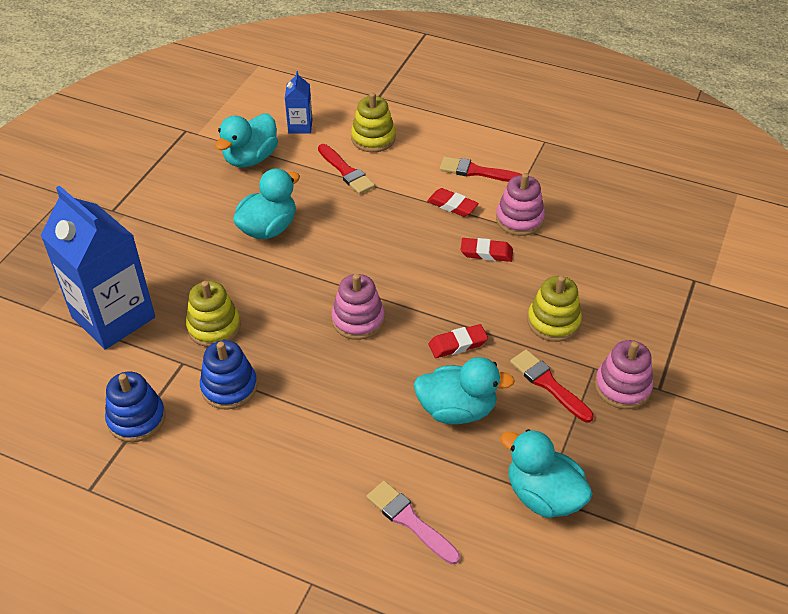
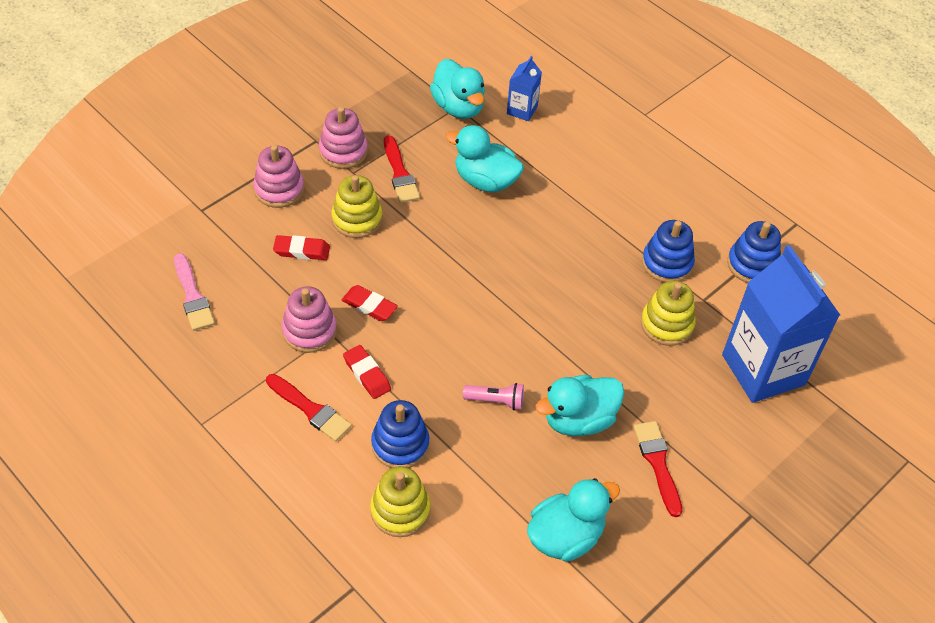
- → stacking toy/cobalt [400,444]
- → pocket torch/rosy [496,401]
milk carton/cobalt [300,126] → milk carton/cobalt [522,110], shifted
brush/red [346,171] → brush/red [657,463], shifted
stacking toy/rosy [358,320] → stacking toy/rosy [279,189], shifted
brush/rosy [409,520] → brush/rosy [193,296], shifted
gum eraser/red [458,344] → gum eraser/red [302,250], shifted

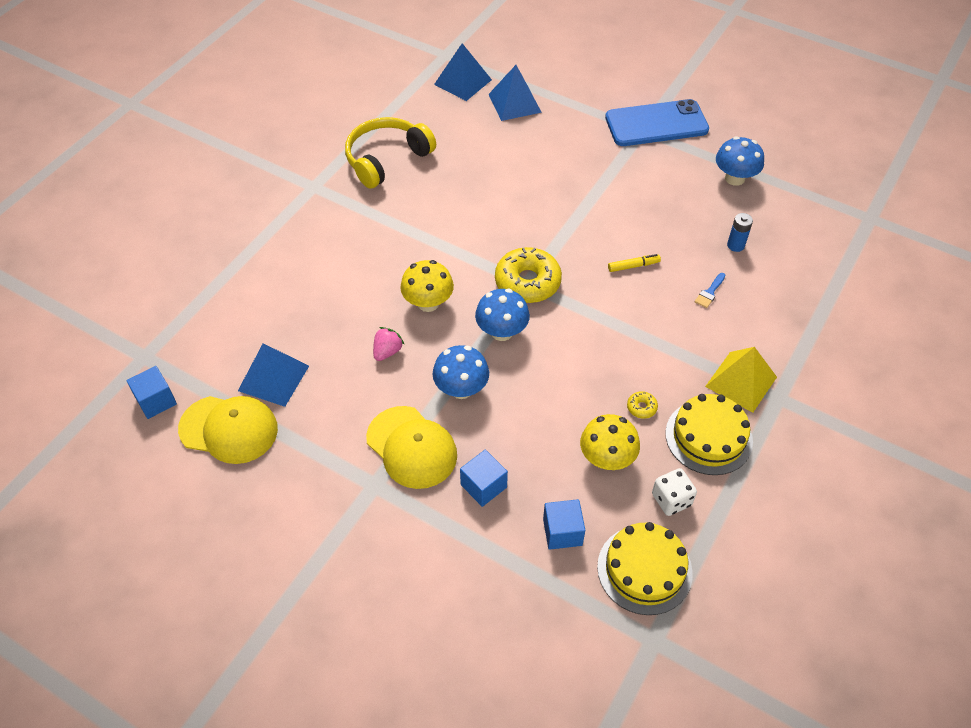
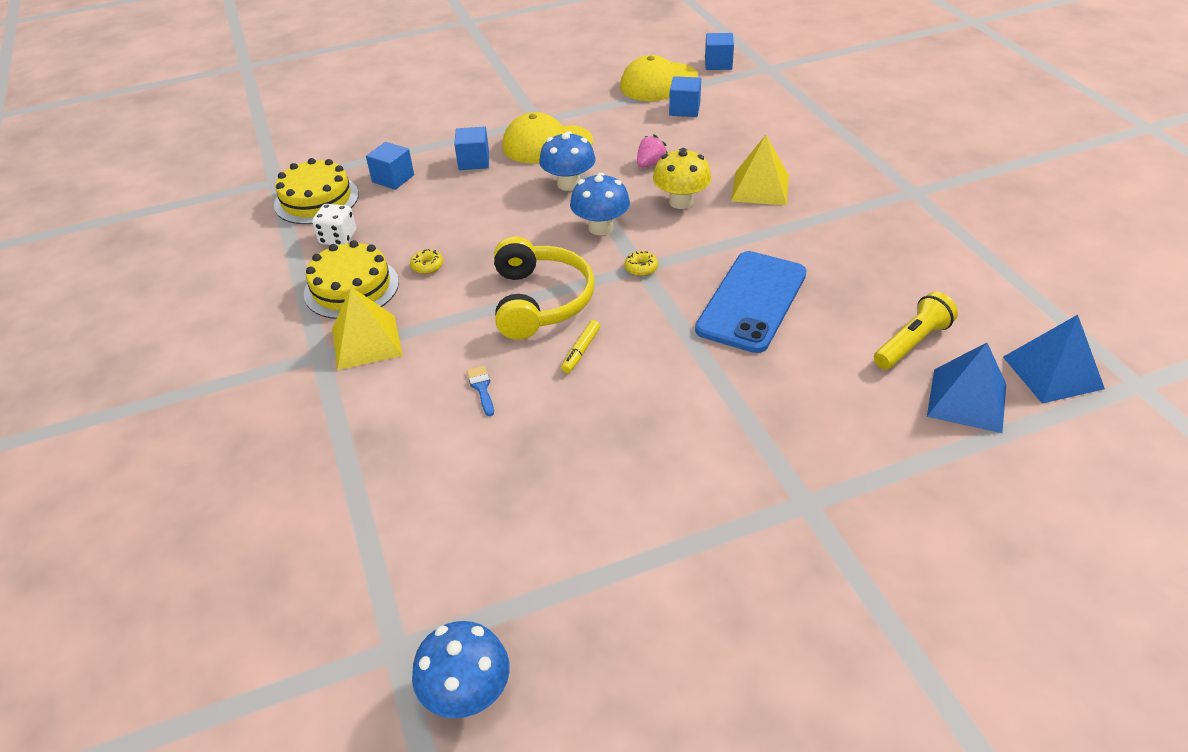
fungus/golden [607,458] → -
battery/cobalt [735,245] → -
- → pyramid shape/golden [760,188]
- → pocket torch/golden [912,343]
over-ear headphones/golden [386,159] → over-ear headphones/golden [540,301], shifted
mobile phone/cobalt [656,124] → mobile phone/cobalt [751,301], shifted
fungus/cobalt [734,178] → fungus/cobalt [467,694], shifted
pyramid shape/cobalt [273,378] → solid cube/cobalt [684,109]
berry/rosy [387,351] → berry/rosy [650,164], 120 degrees counterclockwise
glazed donut/golden [527,282] → glazed donut/golden [641,268], x0.42

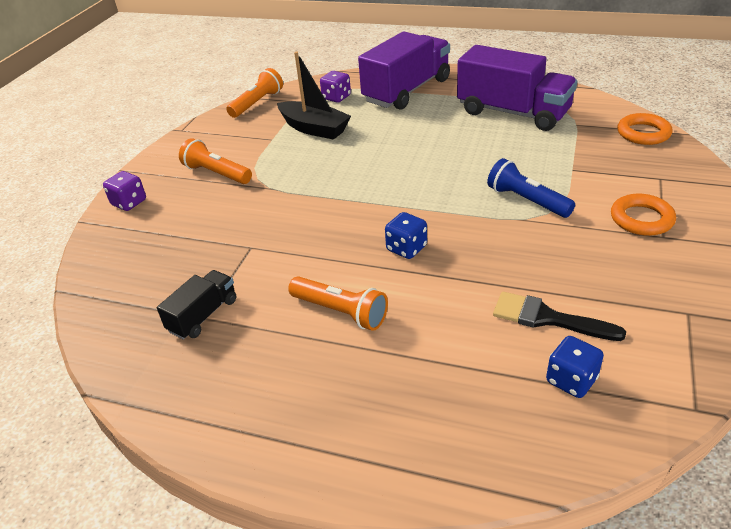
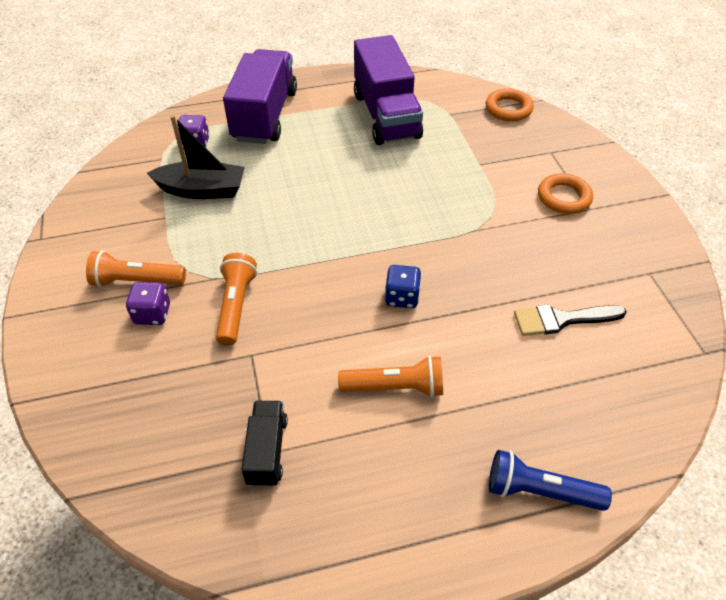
game die/cobalt [571,380] → -
game die/royal purple [129,203] → game die/royal purple [152,314], shifted
pocket torch/orange-coloured [257,103] → pocket torch/orange-coloured [236,306], shifted
pocket torch/cobalt [526,200] → pocket torch/cobalt [540,491], shifted
lorry/royal purple [513,112] → lorry/royal purple [386,115], 75 degrees clockwise

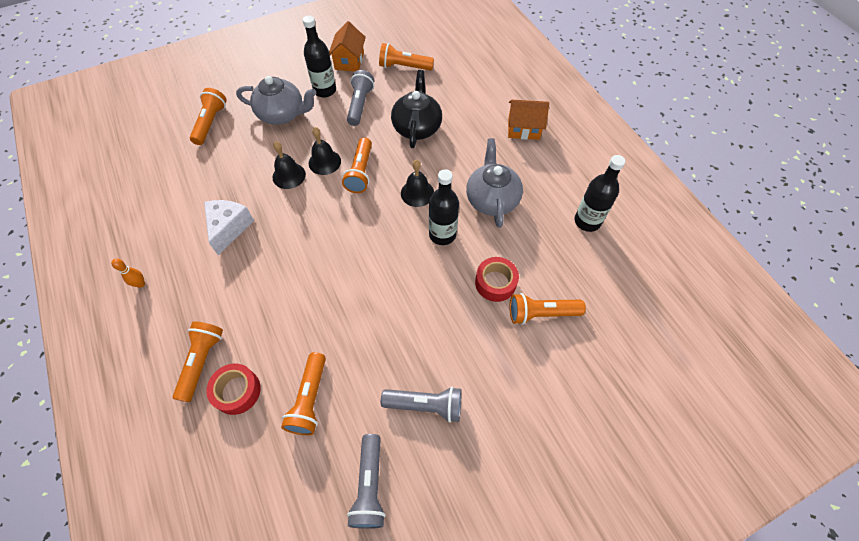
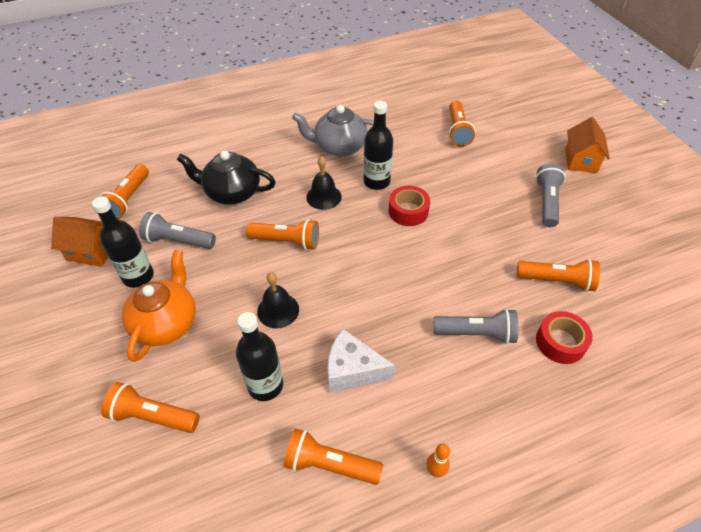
hand bell/black [324,162] → -
pocket torch/orange-coloured [202,361] → pocket torch/orange-coloured [329,464], shifted
pocket torch/ash-grey [370,486] → pocket torch/ash-grey [476,333], shifted
sticky tape/red [495,283] → sticky tape/red [408,211], shifted
house/orange-coloured [523,129] → house/orange-coloured [580,160], shifted
bottle/black [587,221] → bottle/black [265,385], shifted
tea pot/ash-grey [282,114] → tea pot/orange-coloured [166,323]

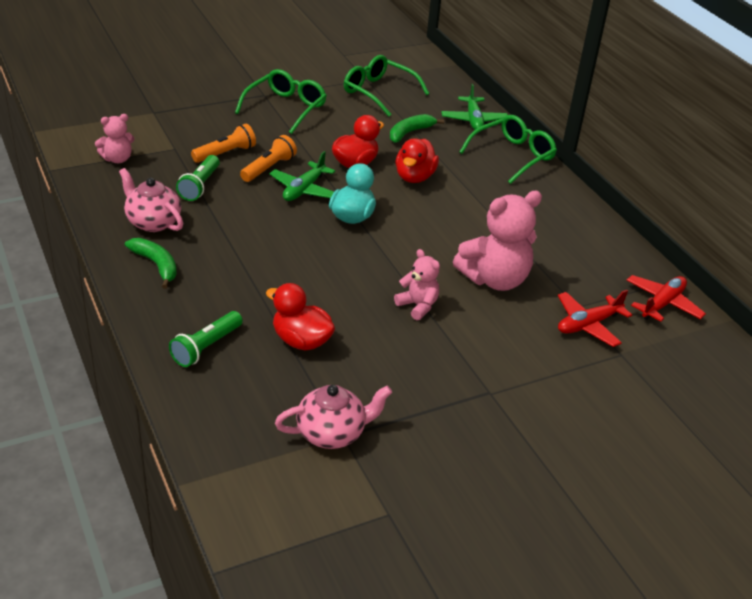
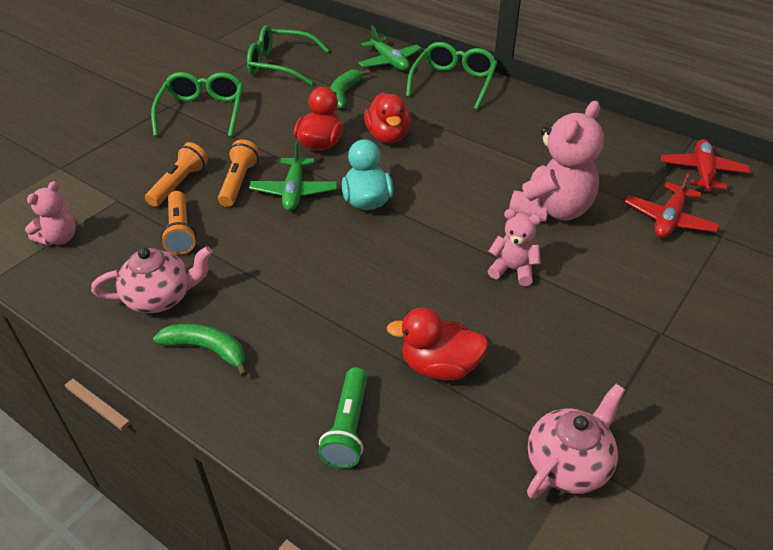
pocket torch/green [200,186] → pocket torch/orange-coloured [180,232]
tea pot/rosy [153,222] → tea pot/rosy [161,297], 150 degrees clockwise

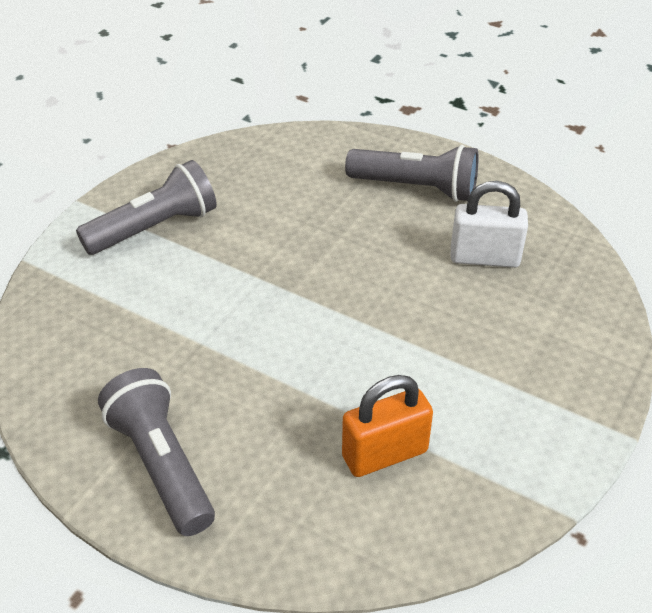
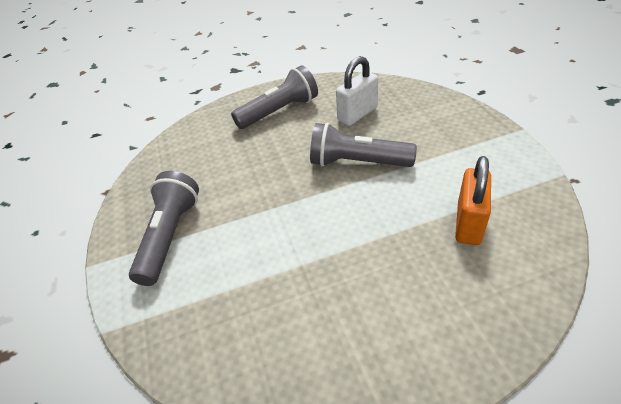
pocket torch/ash-grey [161,464] → pocket torch/ash-grey [357,163], shifted

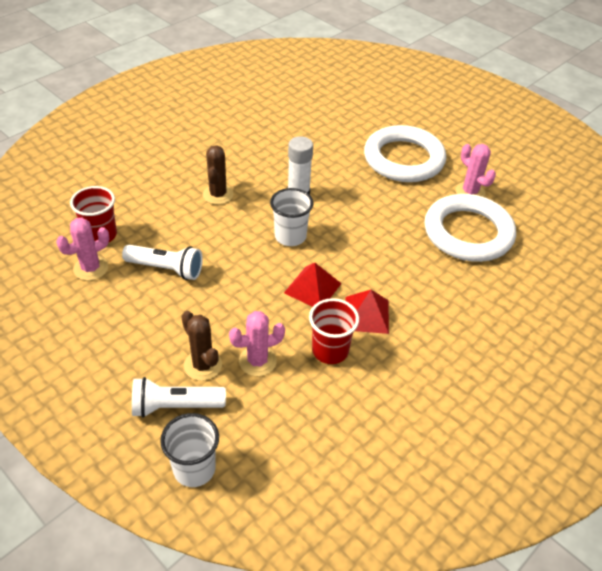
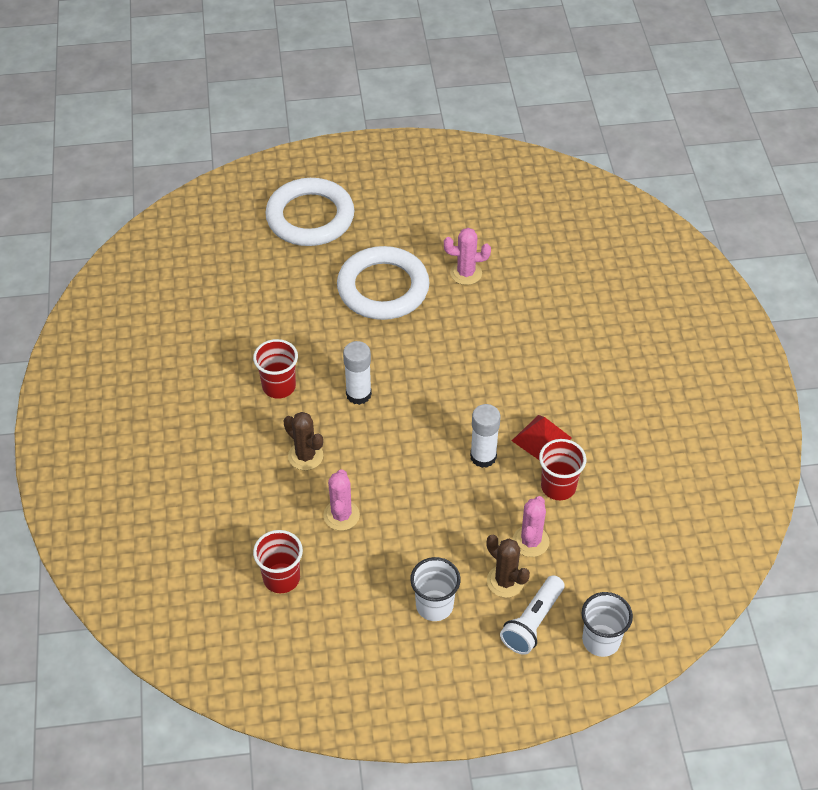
pocket torch/snow-white [166,269] → -
- → beaker/red [279,386]
saguaro cactus/rosy [91,268] → saguaro cactus/rosy [341,515], shifted
beaker/snow-white [290,236] → beaker/snow-white [434,605], shifted
ring/snow-white [468,233] → ring/snow-white [310,217], shifted
pyramid shape/red [312,288] → stick of glue/snow-white [483,457]
saguaro cactus/russet [203,365] → saguaro cactus/russet [505,581], 45 degrees clockwise

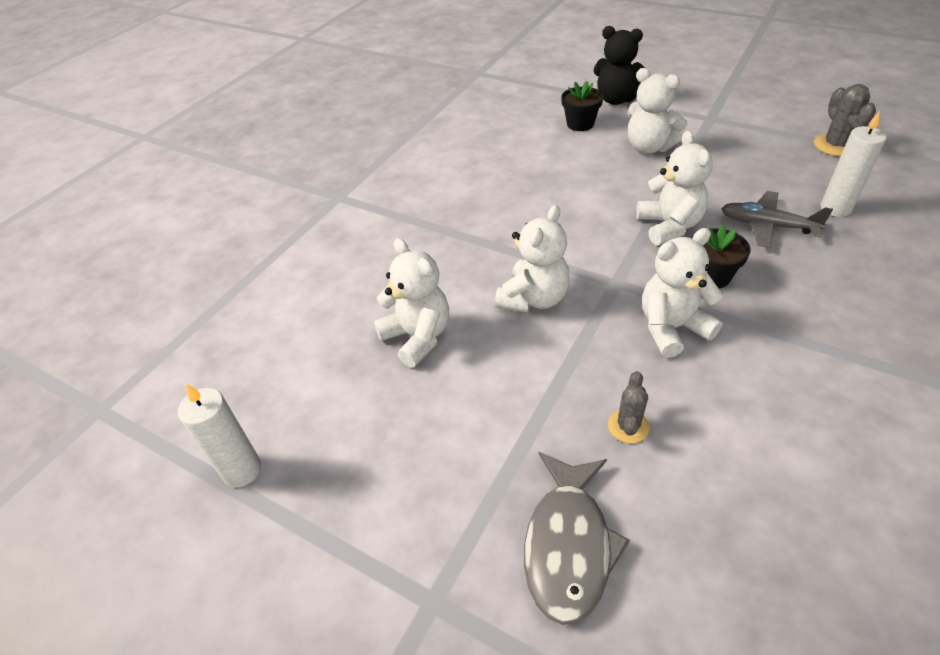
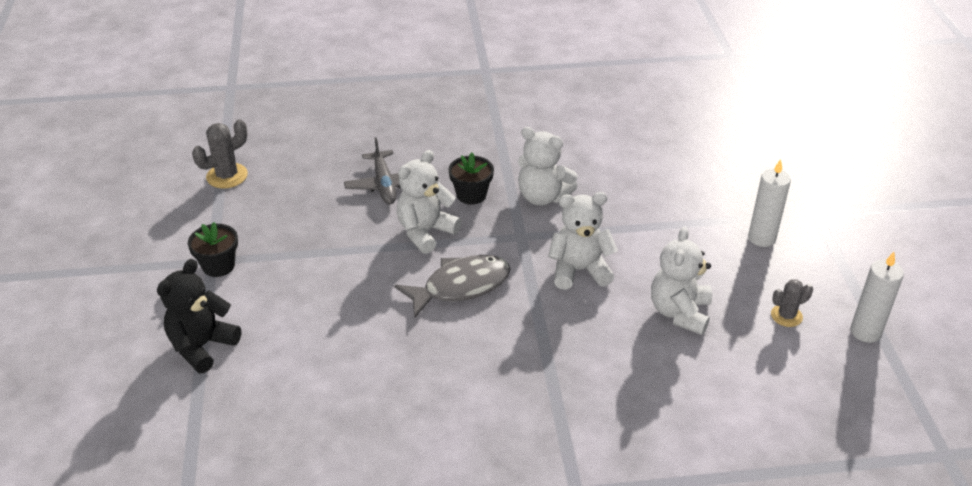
stuffed bear/snow-white [649,147] → -
fish/ash-grey [568,545] → fish/ash-grey [461,286], shifted
plant pot/black [580,124] → plant pot/black [218,266], shifted
saguaro cactus/ash-grey [628,426] → saguaro cactus/ash-grey [786,316], shifted
candle/snow-white [835,208] → candle/snow-white [761,238], shifted
stuffed bear/black [616,99] → stuffed bear/black [202,346], 135 degrees counterclockwise

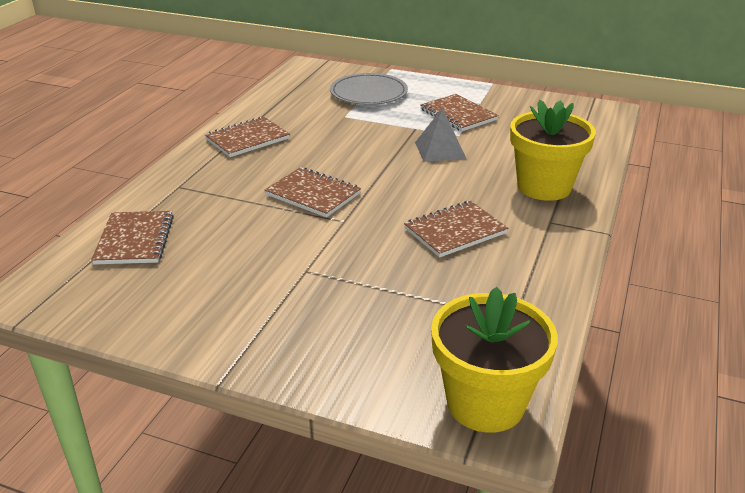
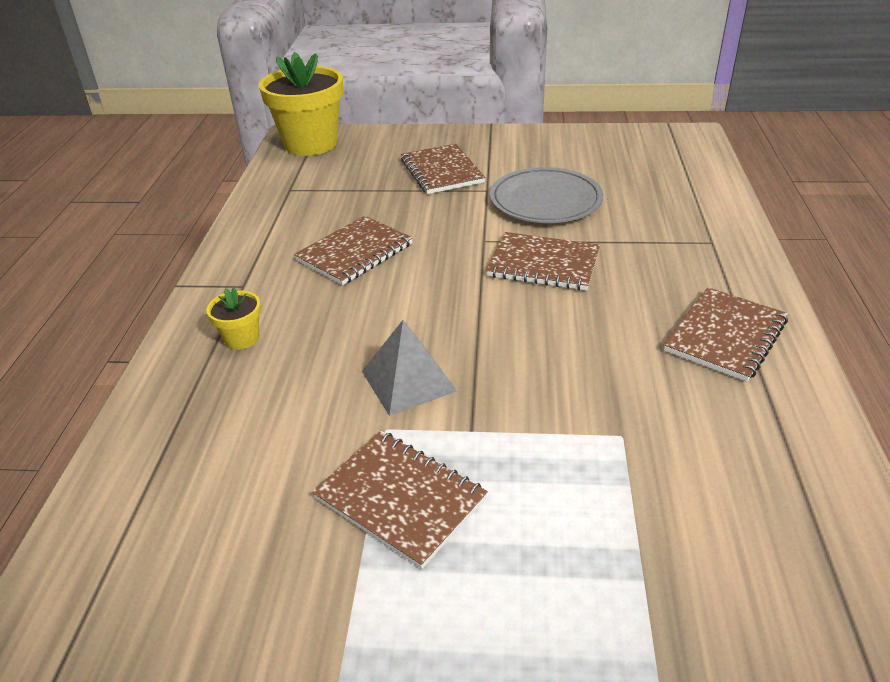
notebook/russet [134,240] → notebook/russet [442,171], shifted
flat dish/ash-grey [368,93] → flat dish/ash-grey [545,200], shifted
plant pot/golden [544,187] → plant pot/golden [242,338], x0.44

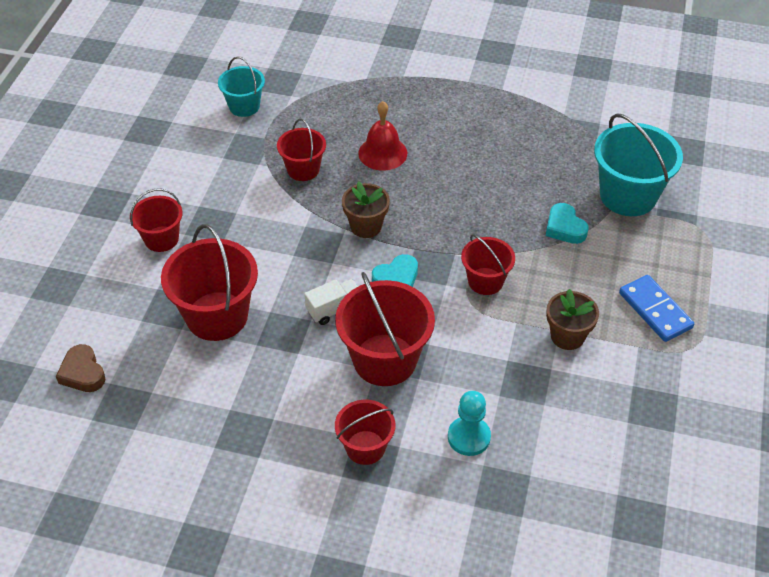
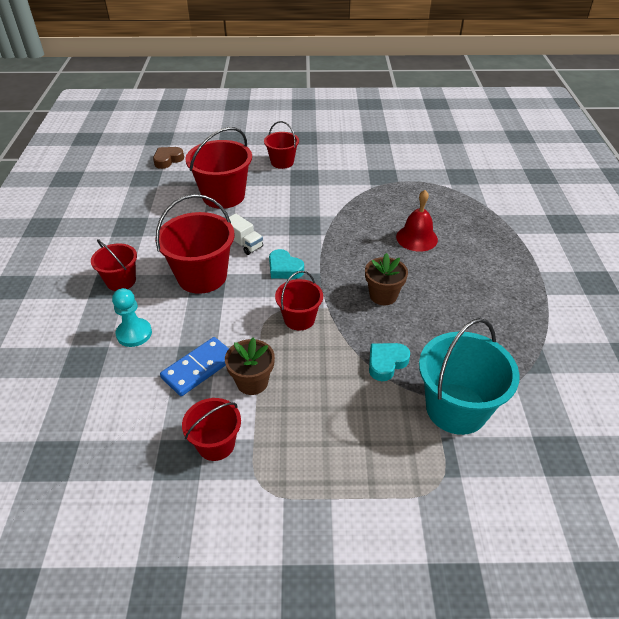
bucket/turquoise [244,106] → -
bucket/red [303,169] → bucket/red [216,444], shifted
plant pot/russet [366,226] → plant pot/russet [383,295], shifted
domino tile/cobalt [655,310] → domino tile/cobalt [198,368], shifted

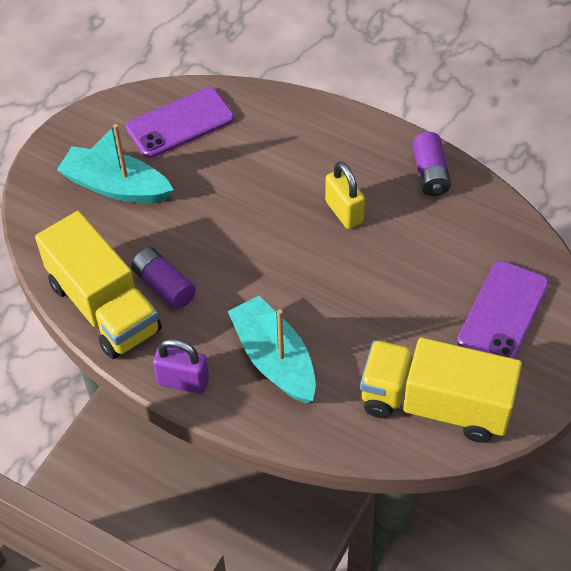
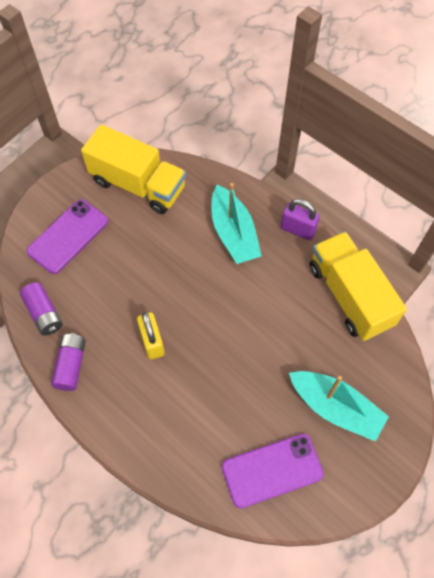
battery/royal purple [164,286] → battery/royal purple [44,313], shifted

